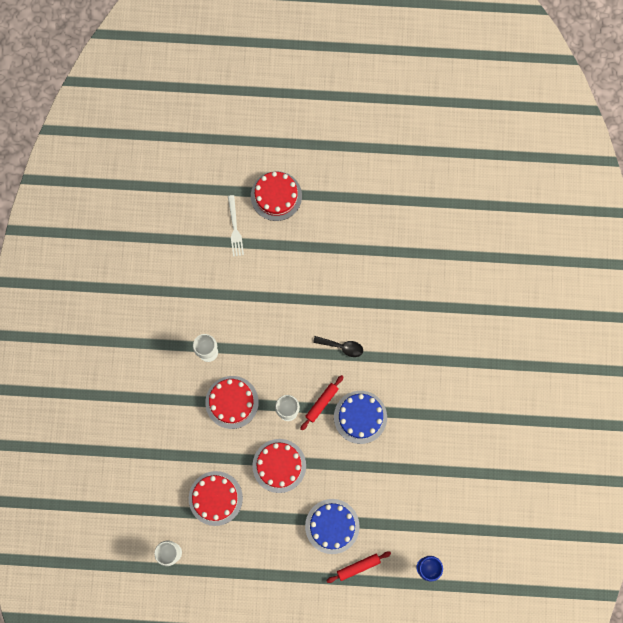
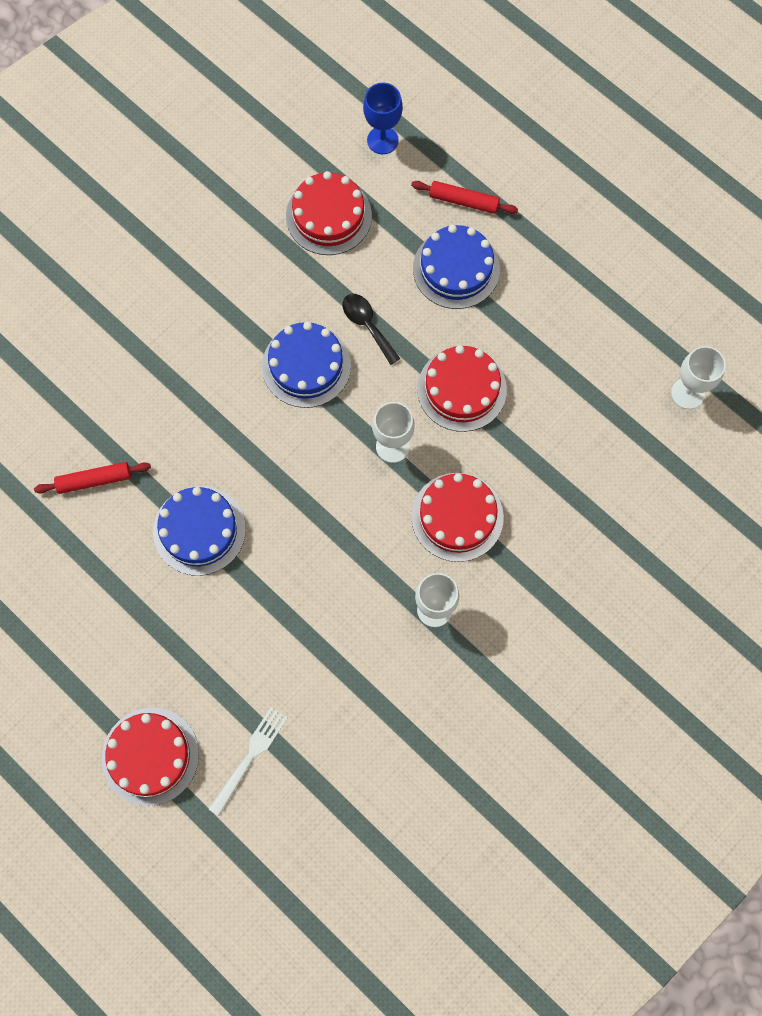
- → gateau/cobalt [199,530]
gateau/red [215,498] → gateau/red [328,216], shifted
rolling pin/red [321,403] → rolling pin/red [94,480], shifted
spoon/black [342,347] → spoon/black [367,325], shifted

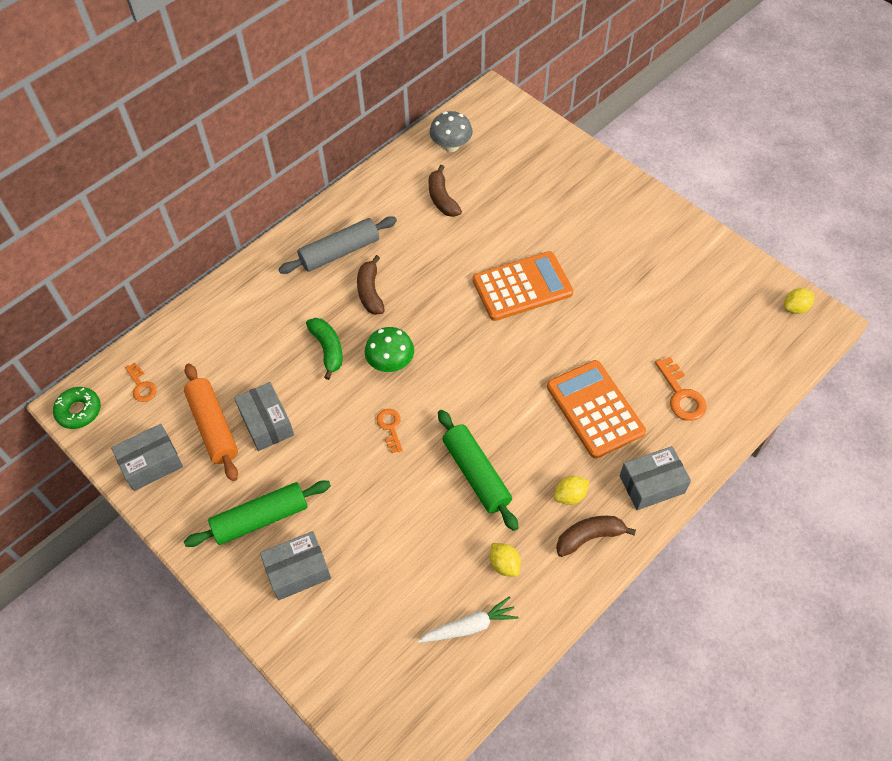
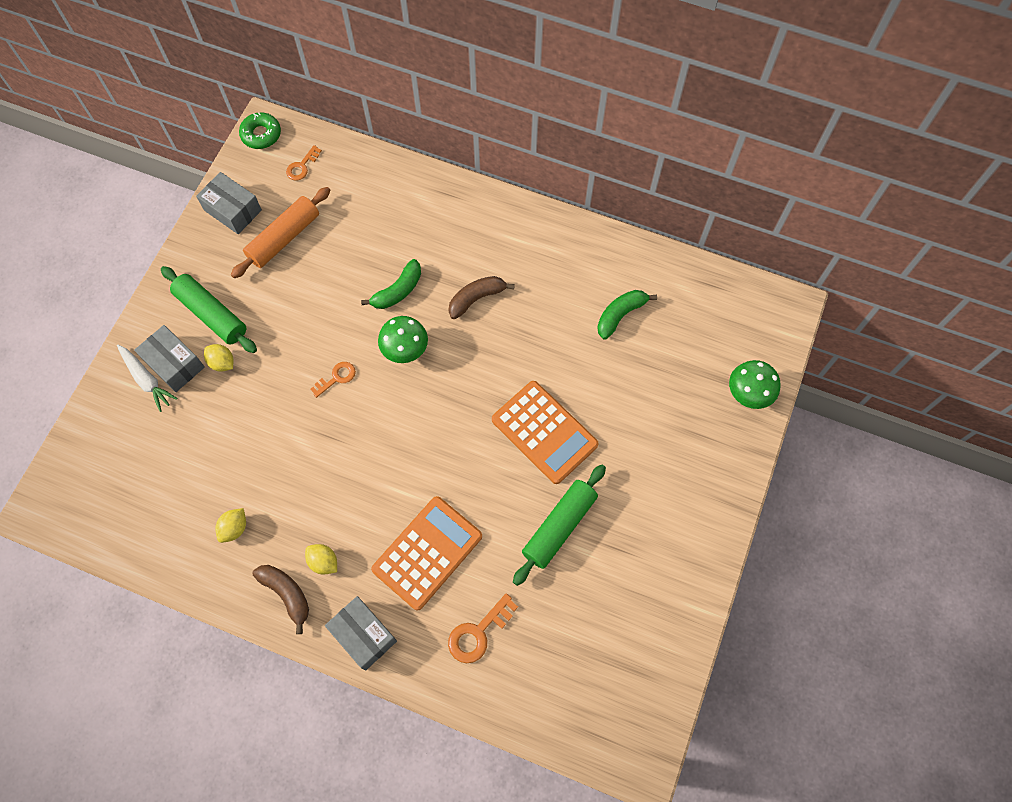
parcel/ash-grey [266,423] → -
rolling pin/ash-grey [340,252] → -
fungus/ash-grey [451,146] → -
- → fungus/green [748,393]
toy carrot/snow-white [469,626] → toy carrot/snow-white [146,380], shifted
rolling pin/green [476,474] → rolling pin/green [559,527], shifted
lemon/golden [795,308] → lemon/golden [222,363], shifted
toy banana/russet [442,198] → toy banana/green [620,315]

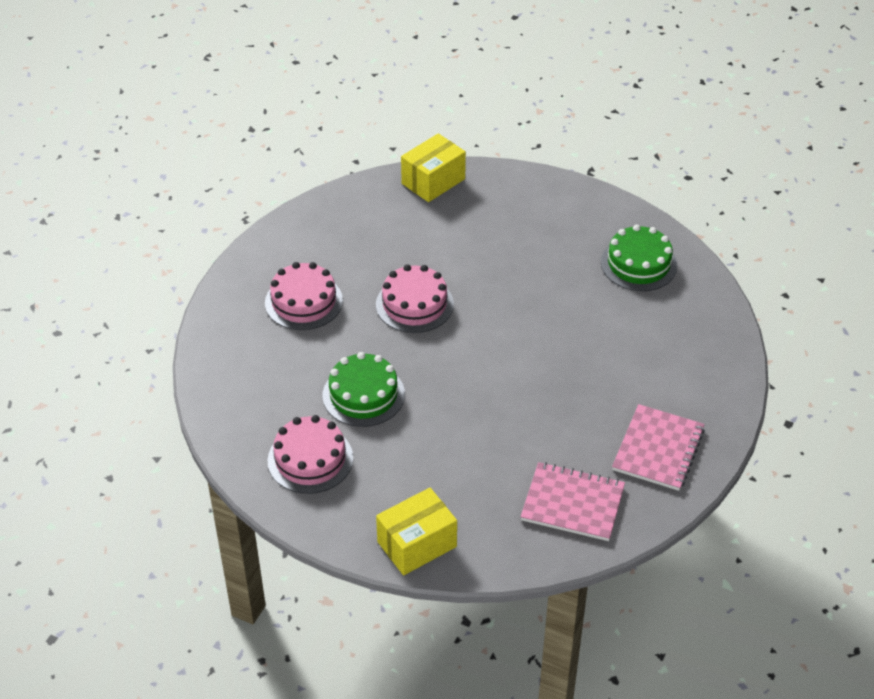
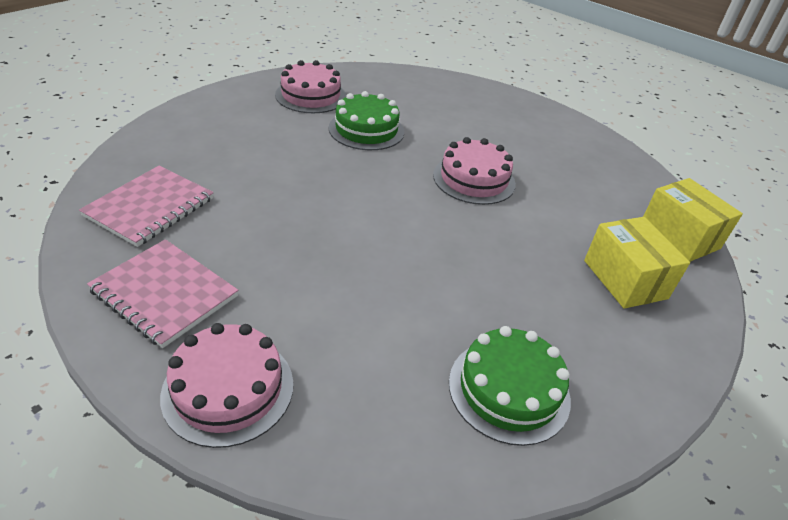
gateau/rosy [304,302] → gateau/rosy [228,389], shifted
parcel/golden [417,544] → parcel/golden [625,279], shifted

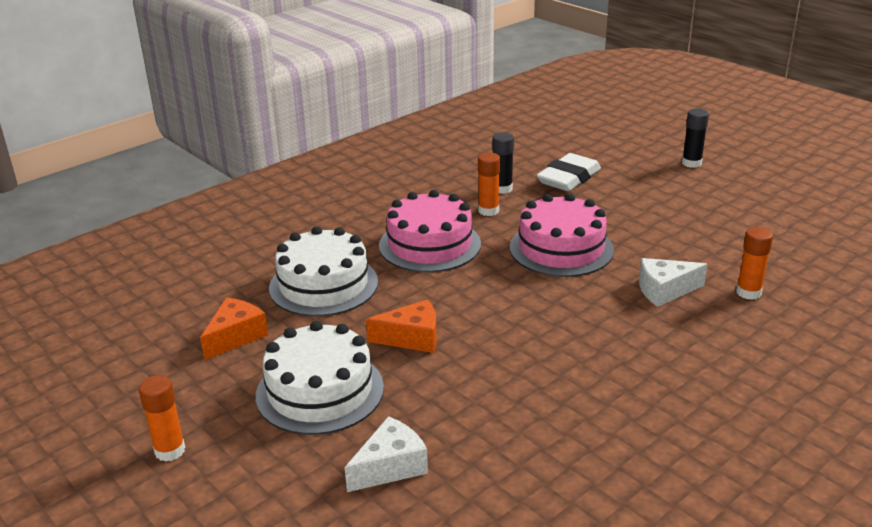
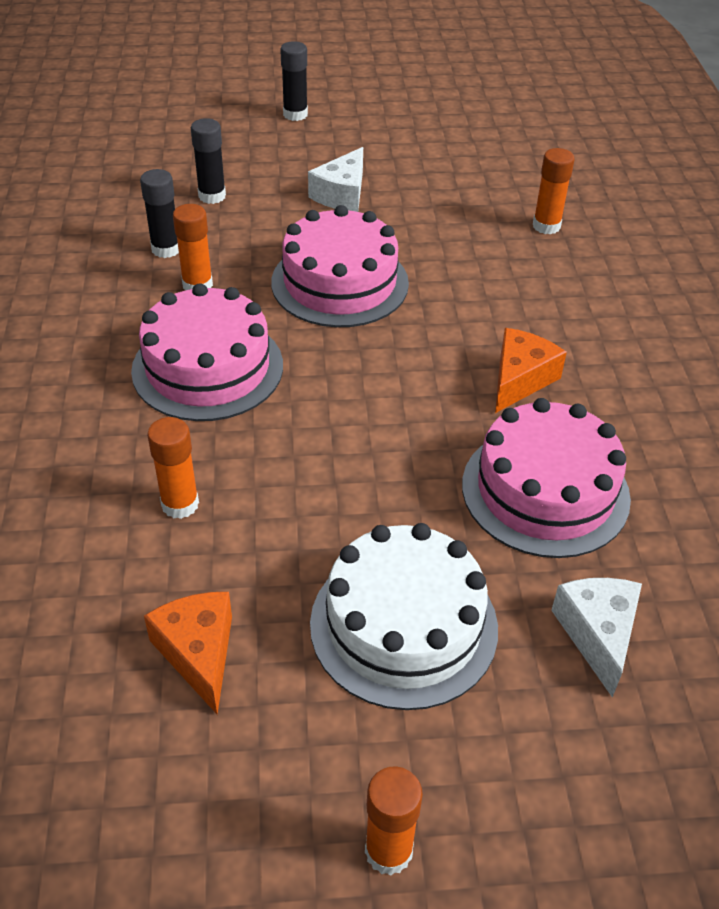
- → gateau/rosy [545,491]
cheese wedge/orange-coloured [412,338] → cheese wedge/orange-coloured [520,379], shifted
cheese wedge/snow-white [664,290] → cheese wedge/snow-white [342,194], shifted
gateau/snow-white [323,285] → stick of glue/orange-coloured [180,504]
gum eraser/snow-white [568,178] → stick of glue/black [212,196]

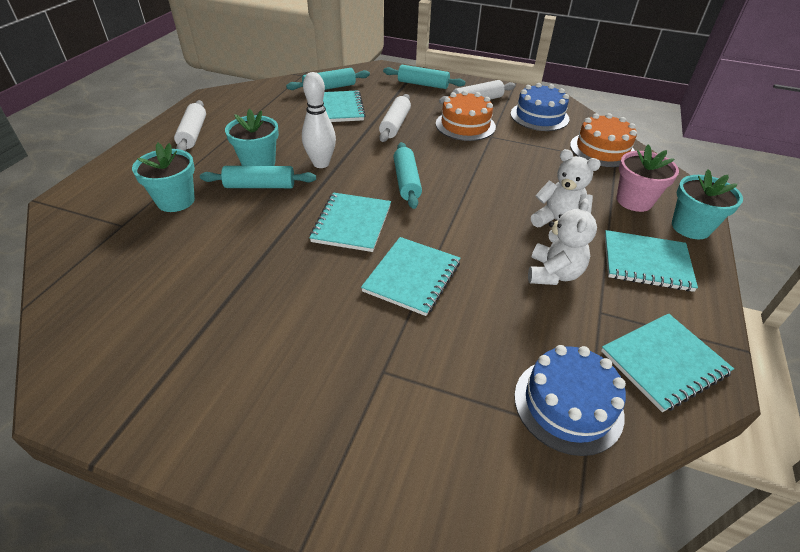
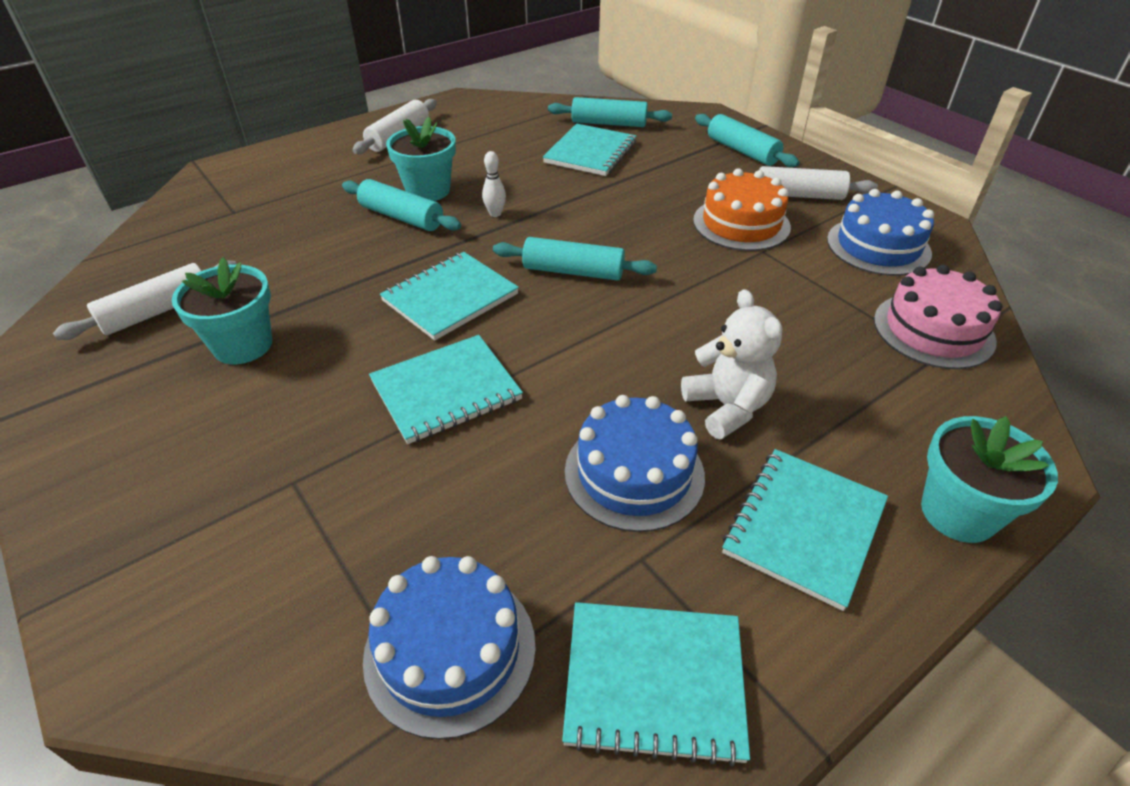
plant pot/rosy [634,201] → -
plant pot/turquoise [176,201] → plant pot/turquoise [243,345], shifted
rolling pin/snow-white [395,125] → rolling pin/snow-white [157,311], shifted
stuffed bear/snow-white [553,274] → gateau/cobalt [634,473]
gateau/orange-coloured [602,149] → gateau/rosy [933,330]
rolling pin/turquoise [406,182] → rolling pin/turquoise [573,271], 75 degrees clockwise
notebook/turquoise [646,262] → notebook/turquoise [804,528], 75 degrees clockwise
bowling pin/snow-white [321,163] → bowling pin/snow-white [495,214], x0.51

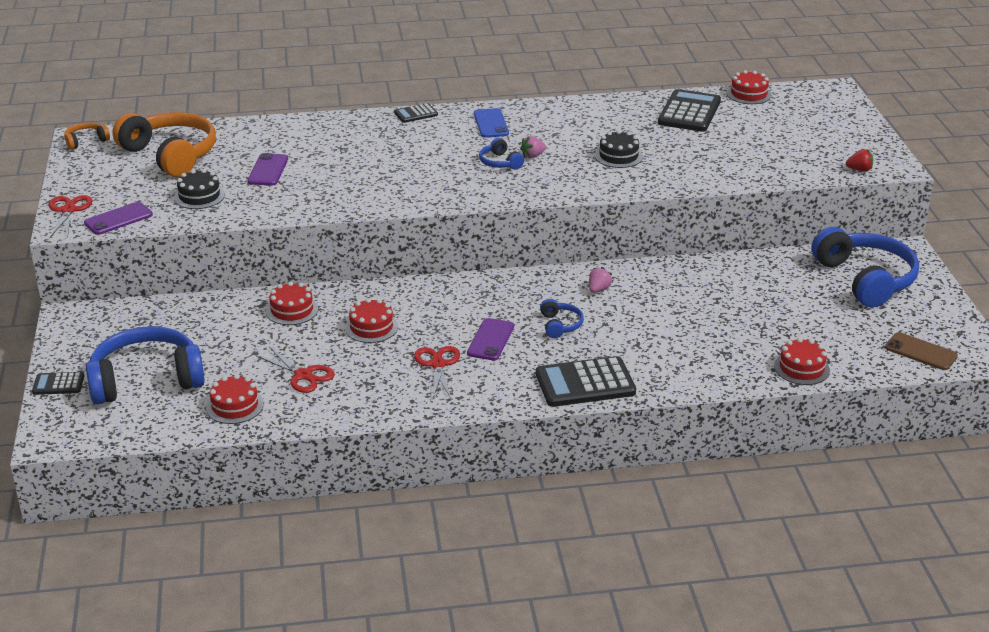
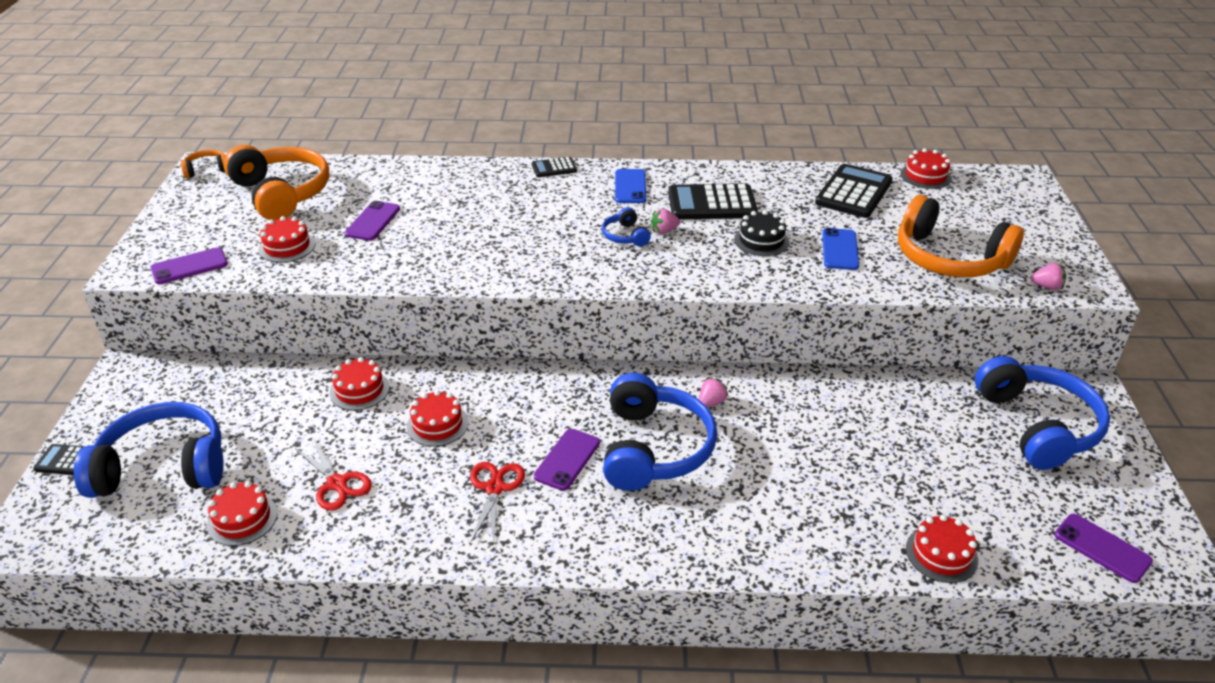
scissors/red [68,210] → -
- → mobile phone/cobalt [840,249]
- → over-ear headphones/orange-coloured [948,258]
calculator/black [585,383] → calculator/black [712,203], shifted
gateau/black [199,196] → gateau/red [287,246]
berry/red [859,170] → berry/rosy [1046,286]
mobile phone/russet [921,352] → mobile phone/royal purple [1102,548]
over-ear headphones/cobalt [560,325] → over-ear headphones/cobalt [654,448], x2.23

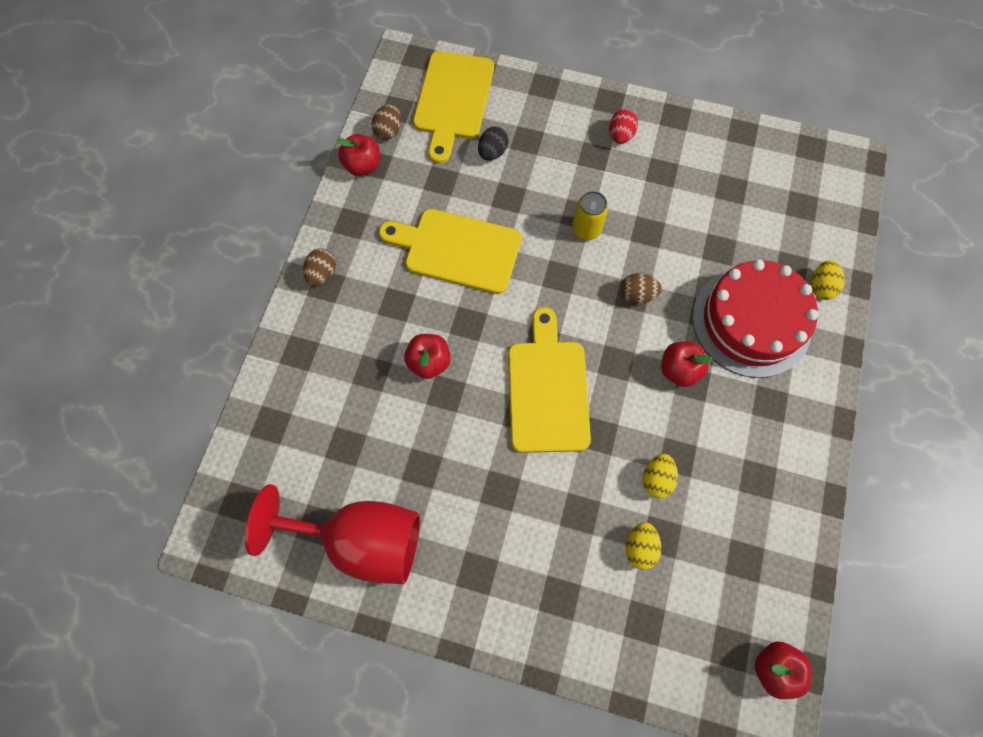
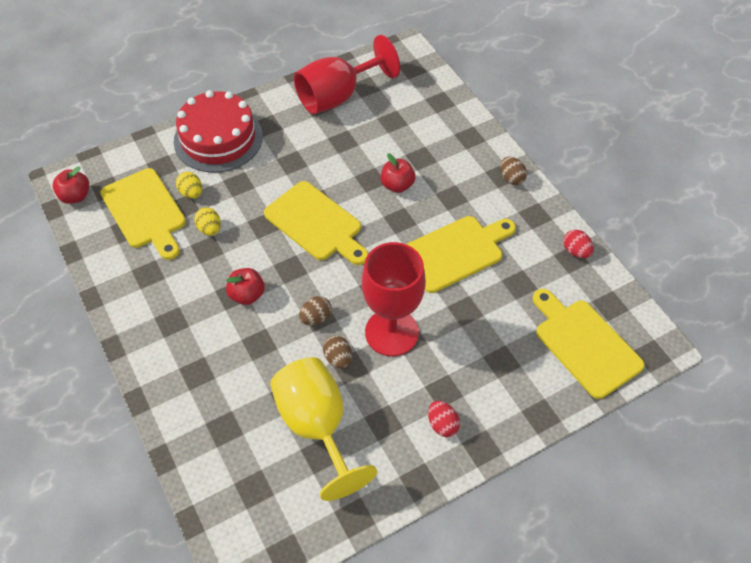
egg/black [492,152] → -
egg/golden [820,287] → -
- → cutting board/golden [145,211]
- → goblet/golden [317,426]
egg/russet [388,131] → egg/russet [338,358], shifted
gateau/red [751,321] → gateau/red [218,138], shifted
apple/red [363,166] → egg/red [576,251]
tin/golden [586,229] → goblet/red [391,332]

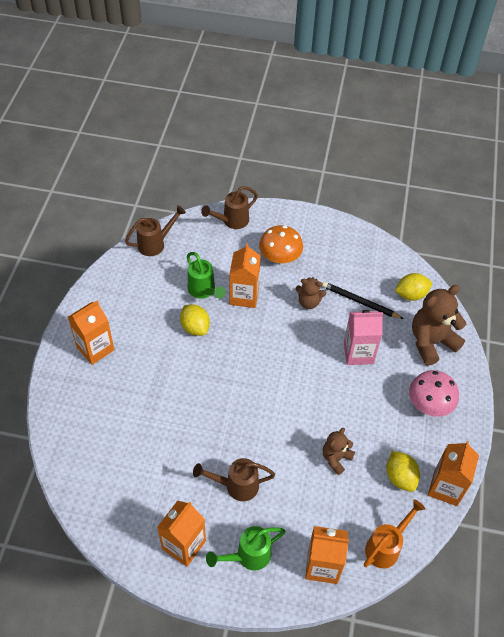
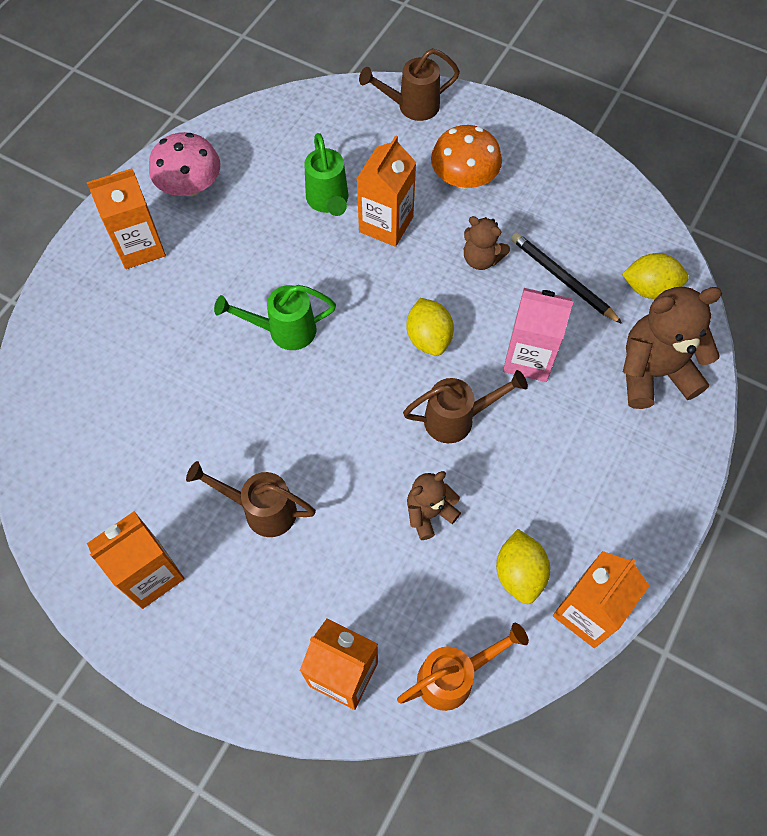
watering can/russet [155,244] → watering can/russet [458,419], shifted
lemon/golden [195,327] → lemon/golden [428,338], shifted
watering can/green [248,556] → watering can/green [283,331], shifted
fungus/rosy [429,404] → fungus/rosy [190,186], shifted

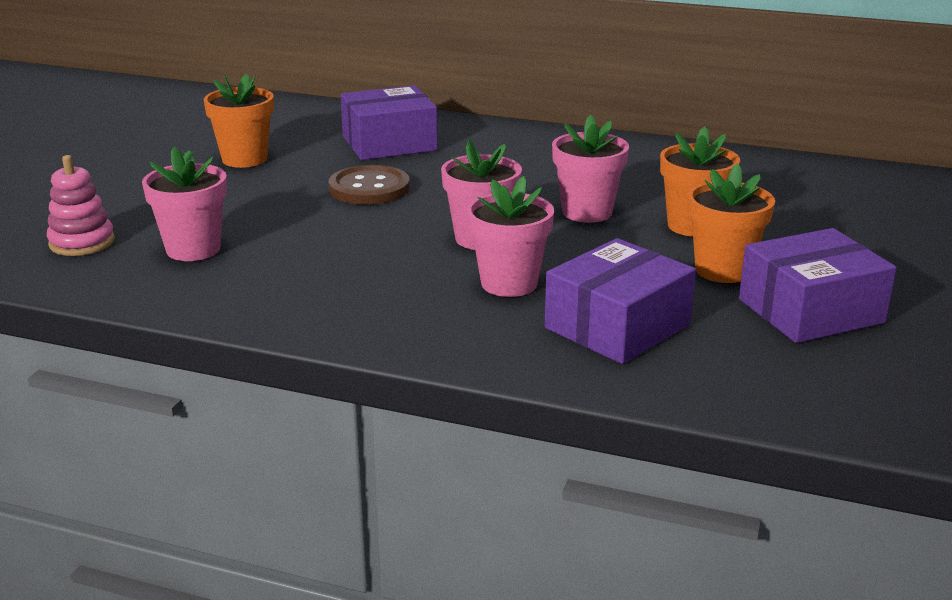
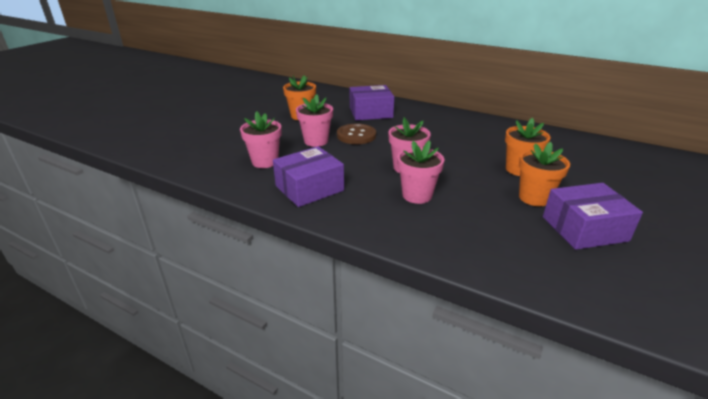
stacking toy/rosy [82,242] → -
parcel/royal purple [617,326] → parcel/royal purple [309,188], shifted
plant pot/rosy [587,212] → plant pot/rosy [316,141], shifted

